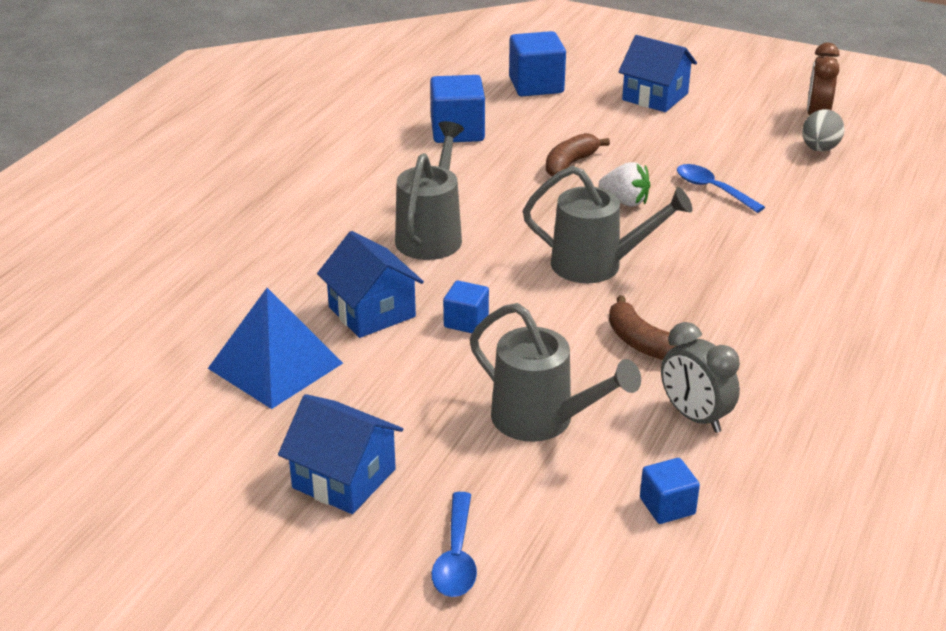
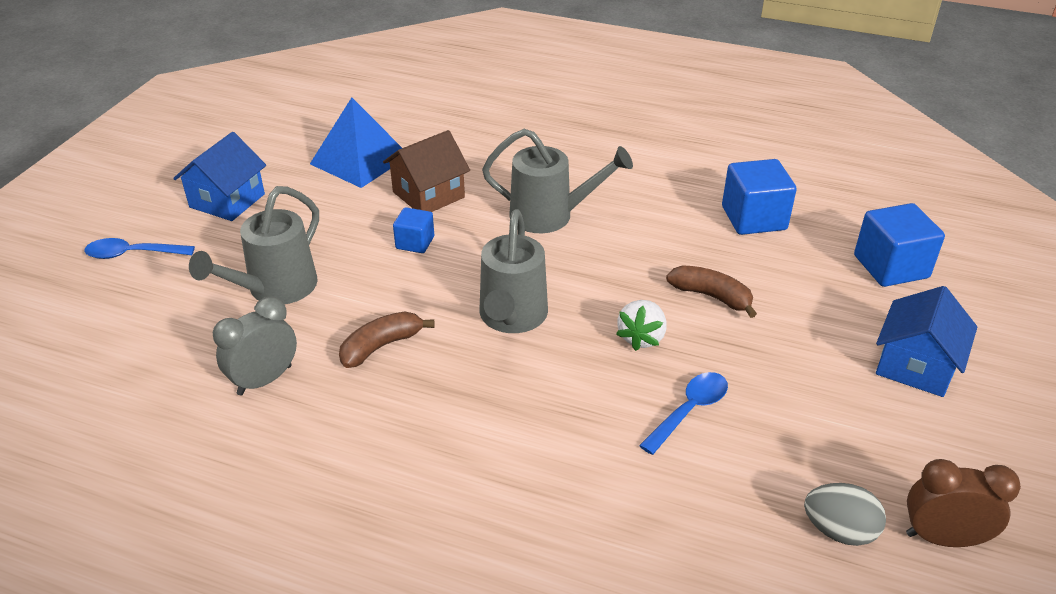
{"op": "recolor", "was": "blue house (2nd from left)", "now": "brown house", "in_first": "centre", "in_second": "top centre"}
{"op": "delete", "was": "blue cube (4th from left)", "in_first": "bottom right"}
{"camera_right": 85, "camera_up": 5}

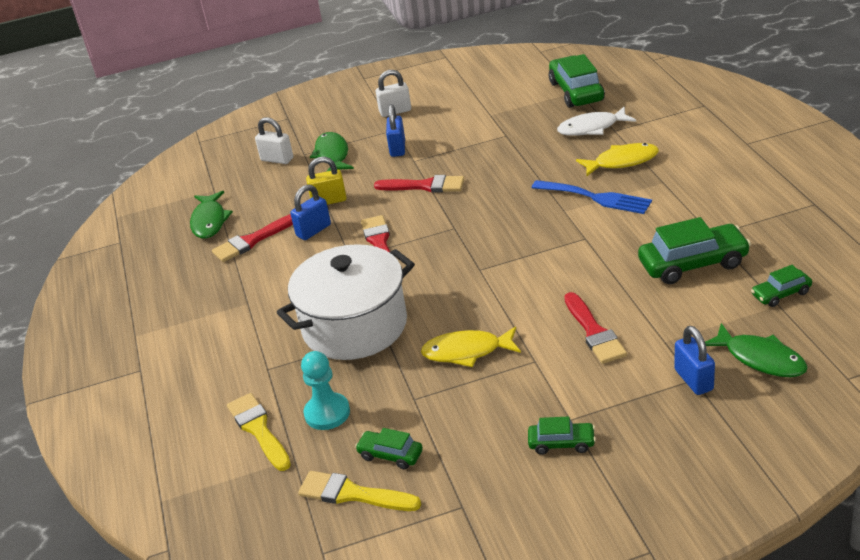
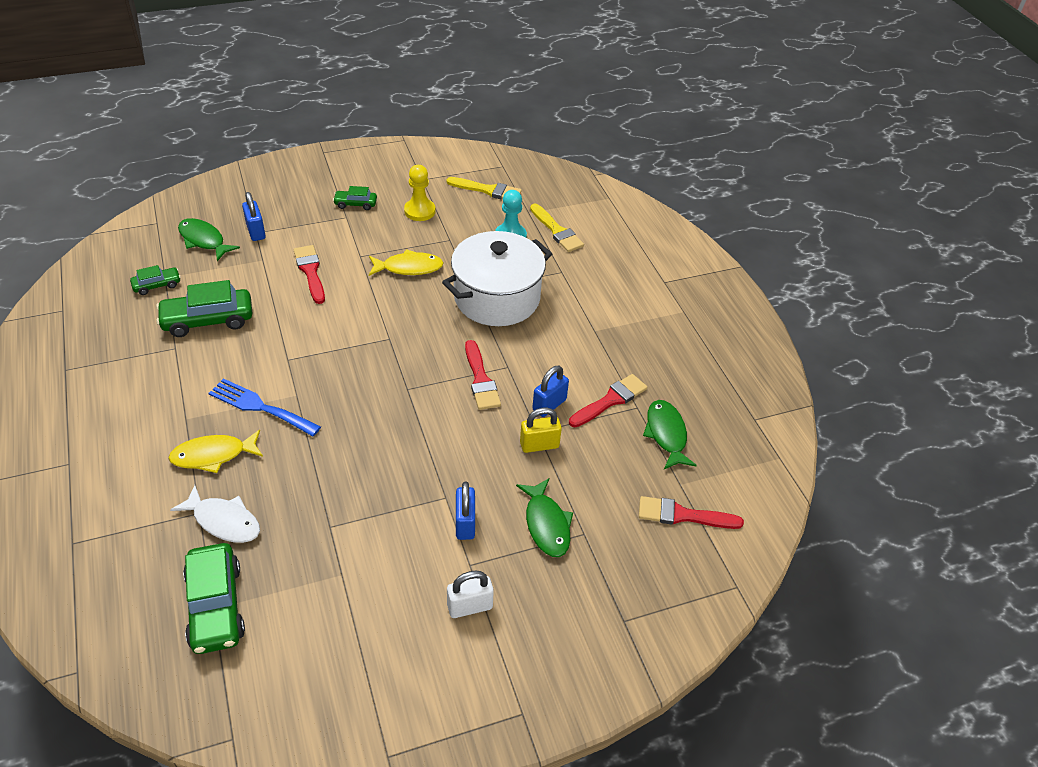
{"op": "rotate", "was": "white fish", "in_first": "top right", "in_second": "bottom left", "clockwise": 45}
{"op": "insert", "now": "yellow pawn", "in_second": "top centre"}
{"op": "move", "was": "red brush (3rd from left in the first image)", "now": "red brush (4th from left)", "in_first": "top centre", "in_second": "bottom centre"}
{"op": "delete", "was": "white padlock (1st from left)", "in_first": "top left"}
{"op": "delete", "was": "green car (1st from left)", "in_first": "bottom centre"}
{"camera_right": 170, "camera_up": 10}

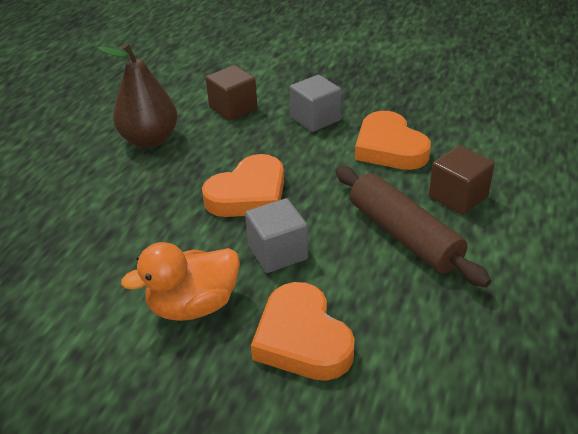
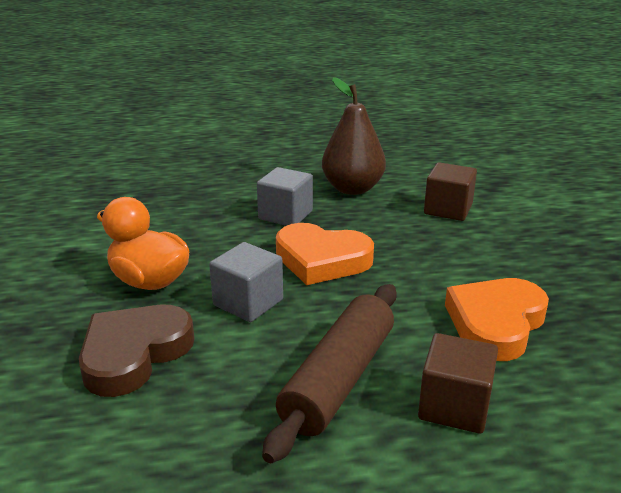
{"op": "recolor", "was": "orange heart (2nd from left)", "now": "brown heart", "in_first": "bottom centre", "in_second": "bottom left"}
{"op": "move", "was": "grey cube (2nd from left)", "in_first": "top centre", "in_second": "centre"}
{"camera_right": 60, "camera_up": -10}

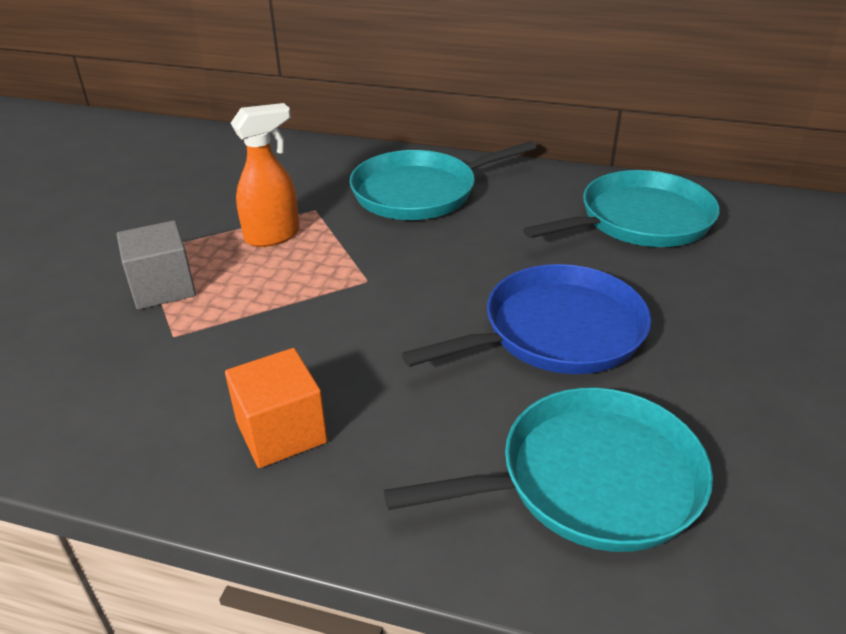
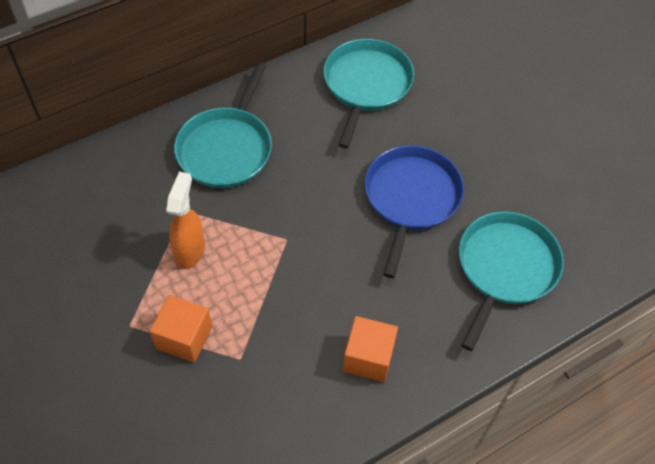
{"op": "recolor", "was": "grey cube", "now": "orange cube (1st from left)", "in_first": "middle left", "in_second": "bottom left"}
{"camera_right": -50, "camera_up": 20}

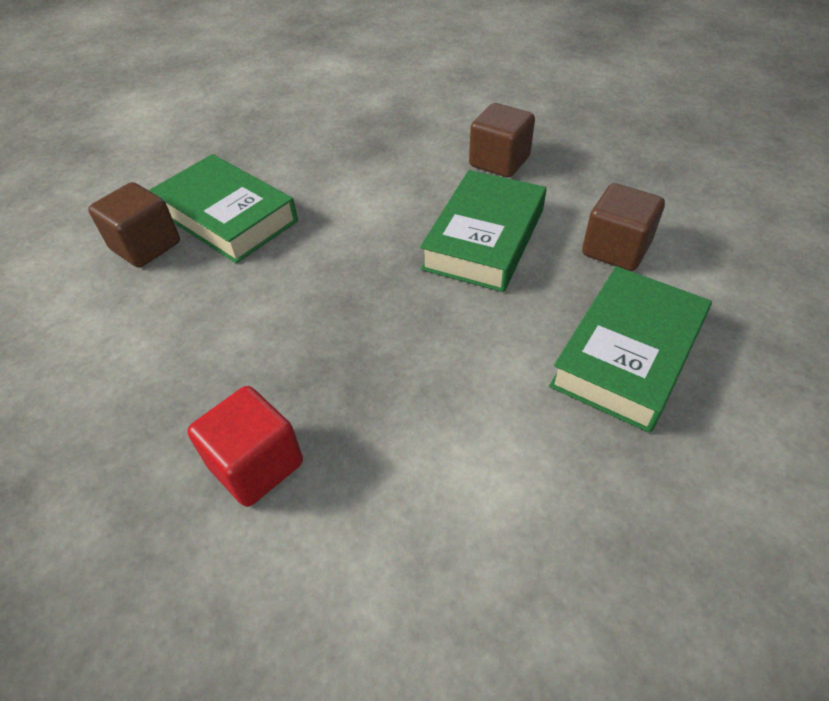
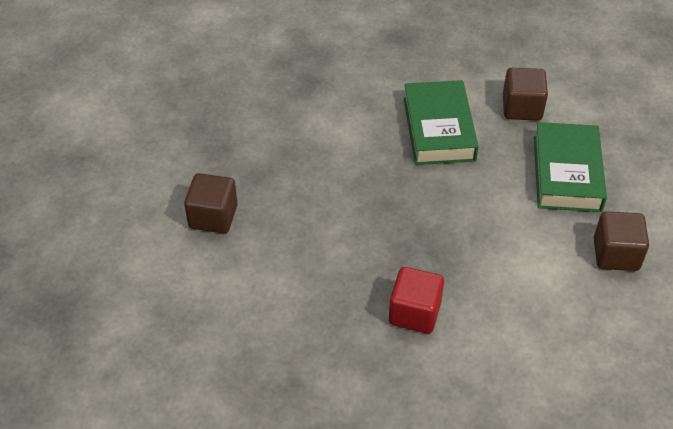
{"op": "move", "was": "brown cube (2nd from left in the first image)", "now": "brown cube (3rd from left)", "in_first": "top centre", "in_second": "middle right"}
{"op": "delete", "was": "green book (1st from left)", "in_first": "top left"}
{"camera_right": -30, "camera_up": 0}

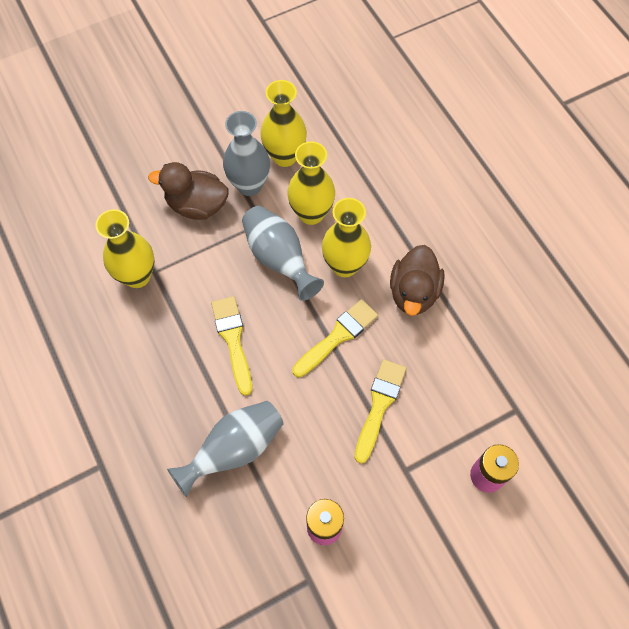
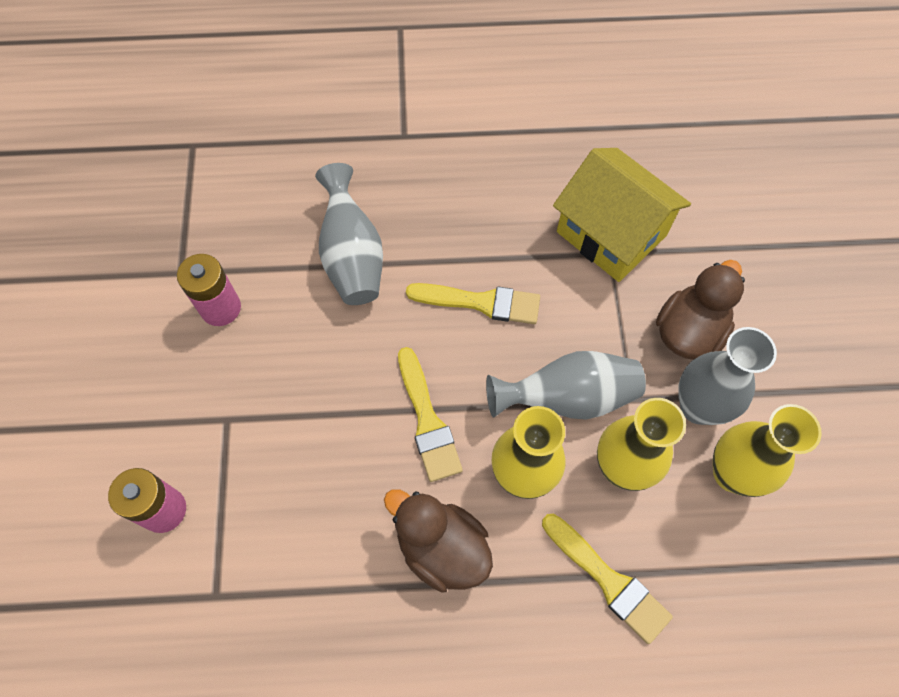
{"op": "move", "was": "yellow brush (3rd from left)", "in_first": "centre", "in_second": "bottom right"}
{"op": "replace", "was": "yellow vase (1st from left)", "now": "yellow house", "in_first": "middle left", "in_second": "top right"}
{"camera_right": 115, "camera_up": 0}

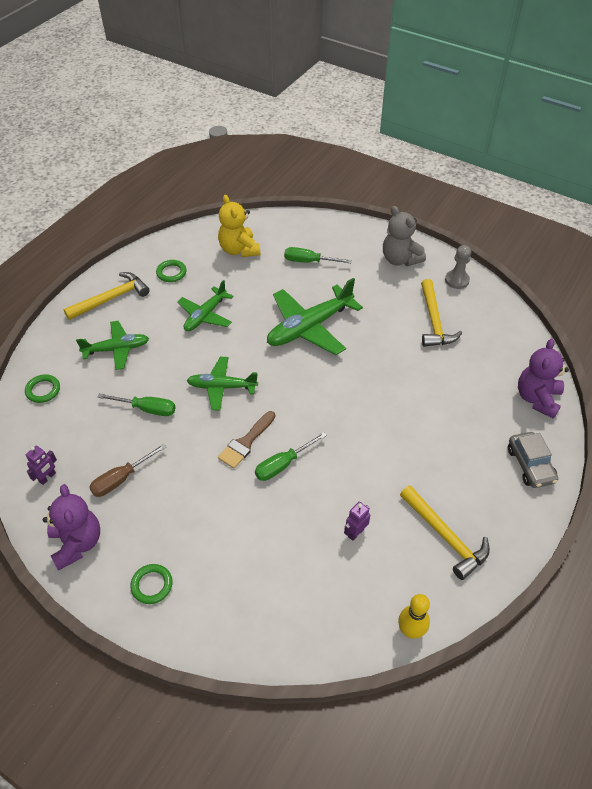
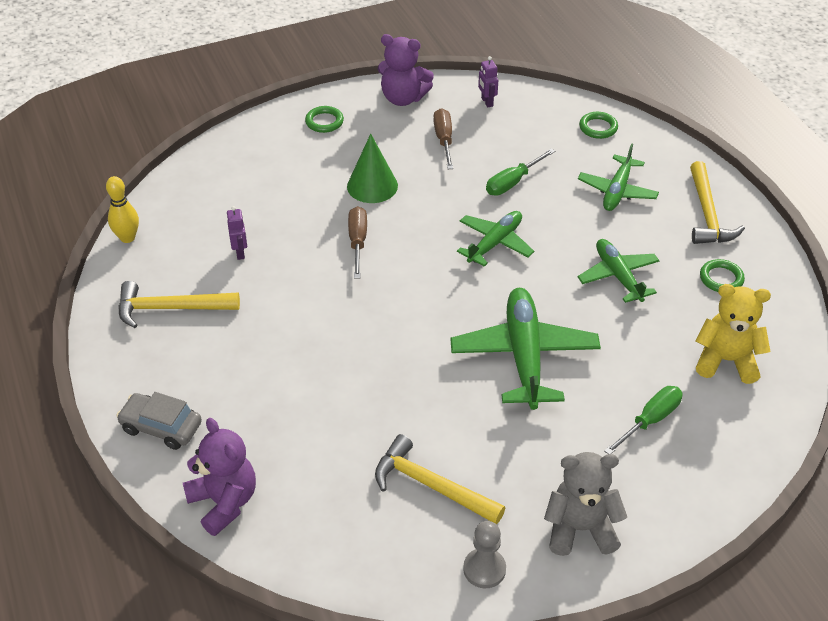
{"op": "insert", "now": "green cone", "in_second": "top centre"}
{"op": "recolor", "was": "green screwdriver (2nd from left)", "now": "brown screwdriver (1st from left)", "in_first": "centre", "in_second": "centre"}
{"op": "delete", "was": "brown brush", "in_first": "centre"}
{"camera_right": 125, "camera_up": -5}

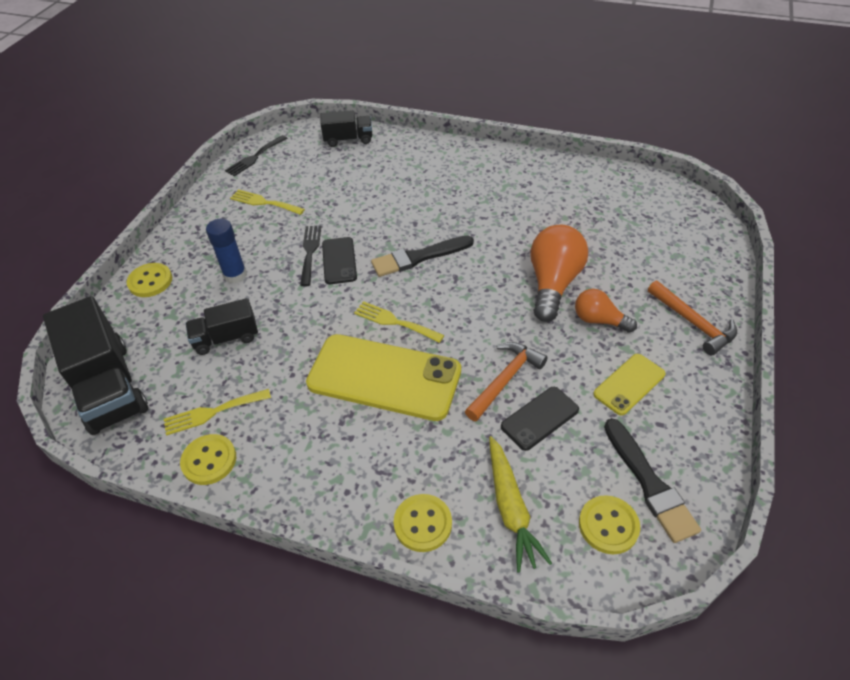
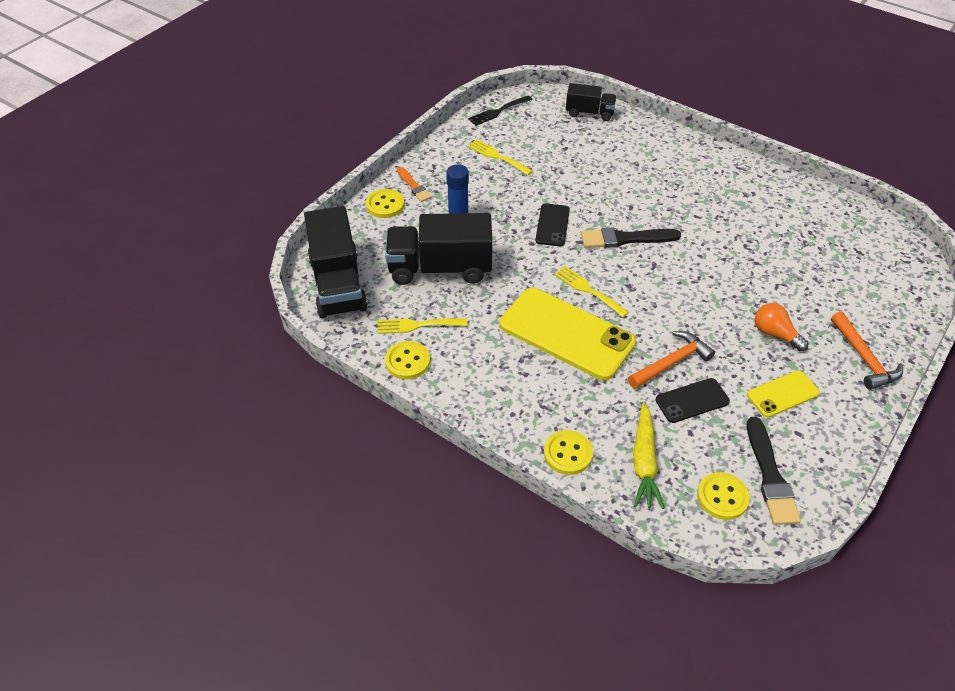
{"op": "resize", "was": "black truck (2nd from left)", "in_first": "middle left", "in_second": "centre", "ratio": 1.8}
{"op": "insert", "now": "orange brush", "in_second": "top centre"}
{"op": "delete", "was": "black fork (2nd from left)", "in_first": "centre"}
{"op": "delete", "was": "orange light bulb (1st from left)", "in_first": "centre"}
{"camera_right": 15, "camera_up": 0}

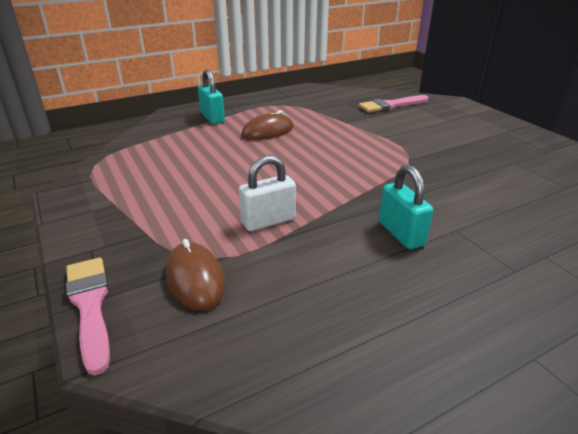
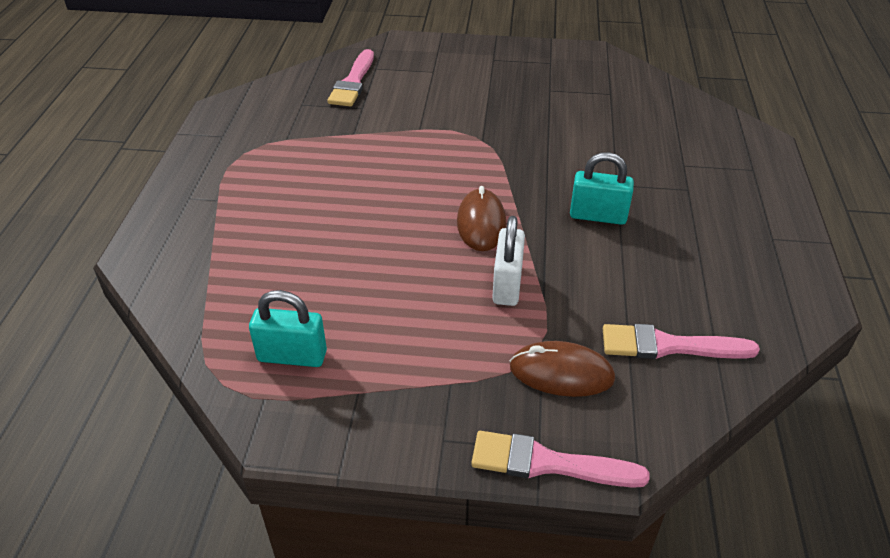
{"op": "move", "was": "turquoise padlock (1st from left)", "in_first": "top centre", "in_second": "middle left"}
{"op": "move", "was": "brown mouse (2nd from left in the first image)", "now": "brown mouse (1st from left)", "in_first": "top centre", "in_second": "centre"}
{"op": "insert", "now": "pink brush (3rd from left)", "in_second": "middle right"}
{"camera_right": -55, "camera_up": 10}

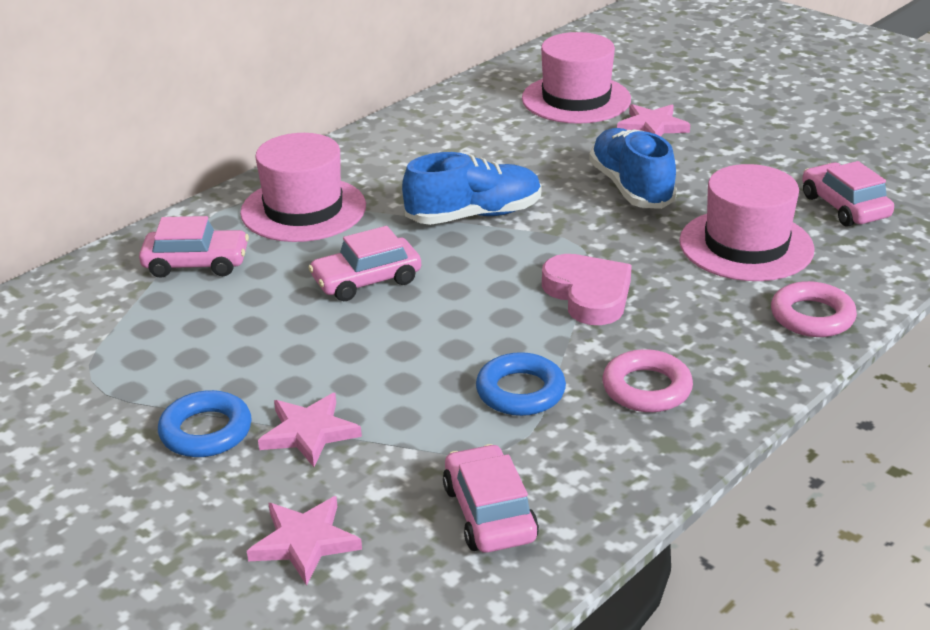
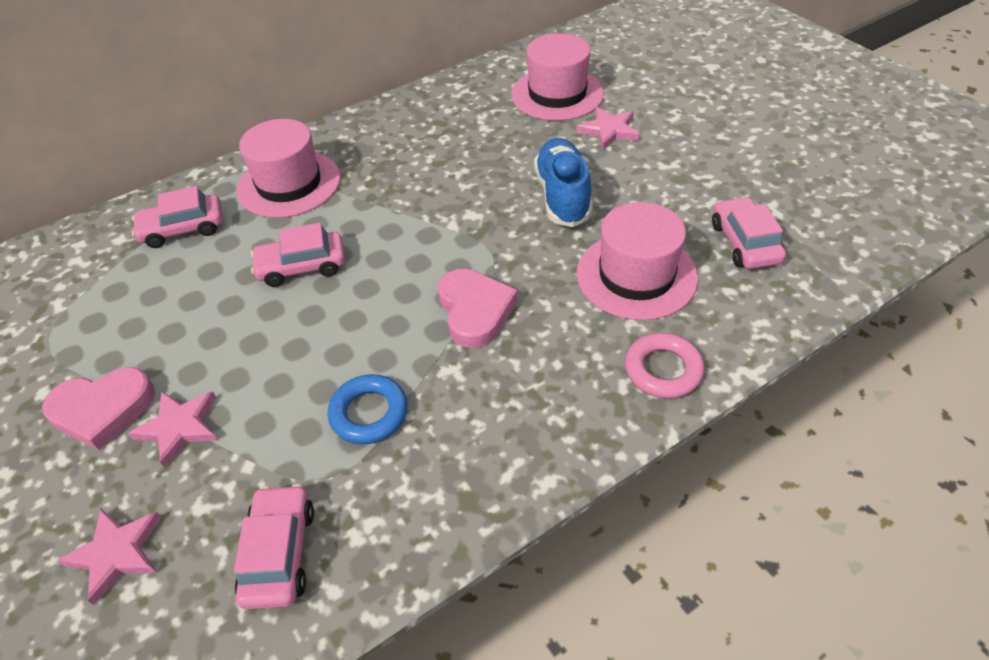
{"op": "replace", "was": "blue ring (1st from left)", "now": "pink heart (1st from left)", "in_first": "bottom left", "in_second": "middle left"}
{"op": "rotate", "was": "pink car (1st from left)", "in_first": "middle left", "in_second": "top left", "clockwise": 150}
{"op": "delete", "was": "blue shoe (1st from left)", "in_first": "top centre"}
{"op": "delete", "was": "pink ring (1st from left)", "in_first": "middle right"}
{"camera_right": 15, "camera_up": 15}

